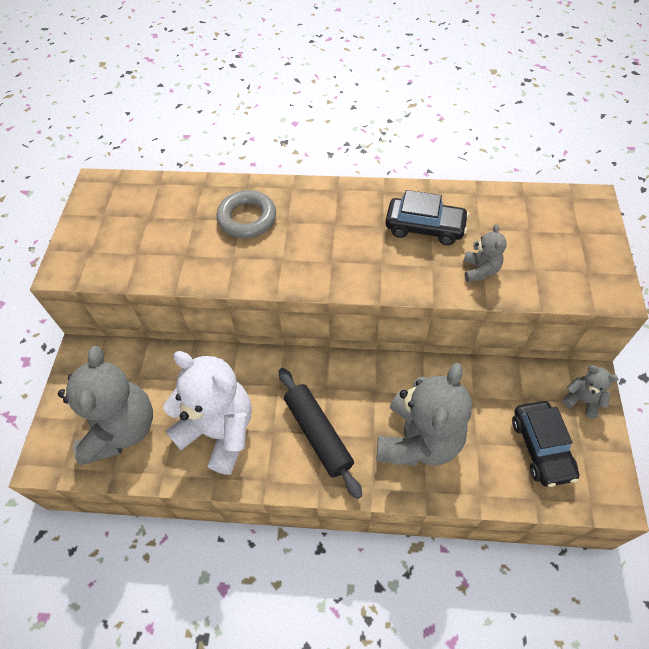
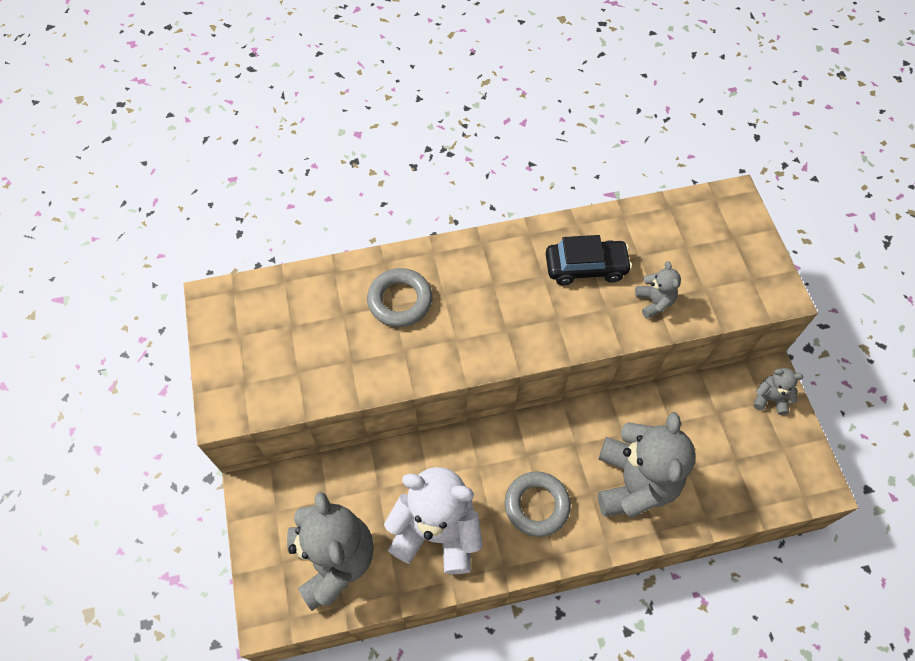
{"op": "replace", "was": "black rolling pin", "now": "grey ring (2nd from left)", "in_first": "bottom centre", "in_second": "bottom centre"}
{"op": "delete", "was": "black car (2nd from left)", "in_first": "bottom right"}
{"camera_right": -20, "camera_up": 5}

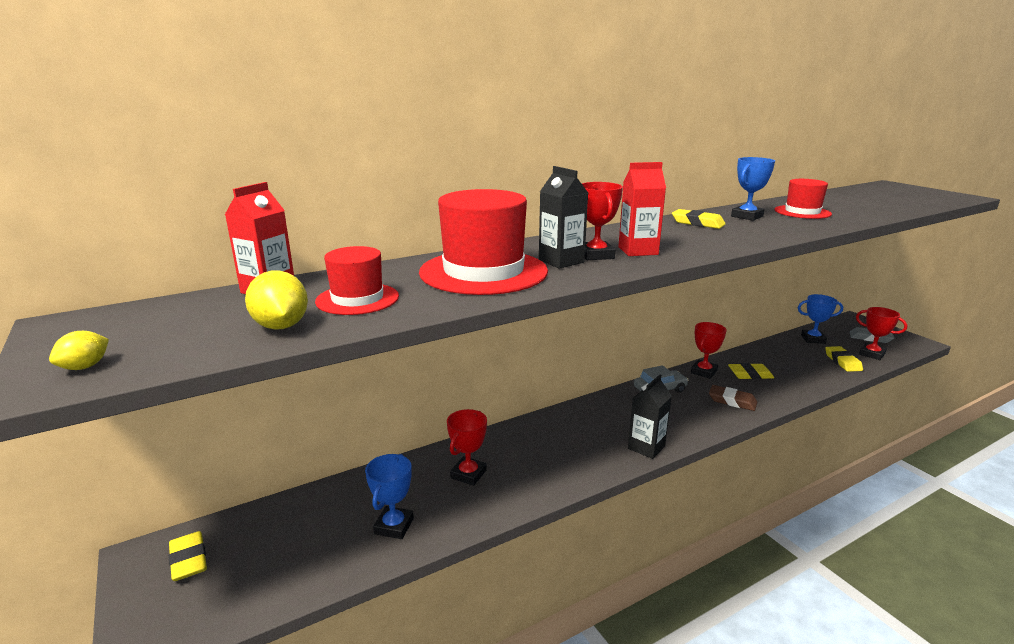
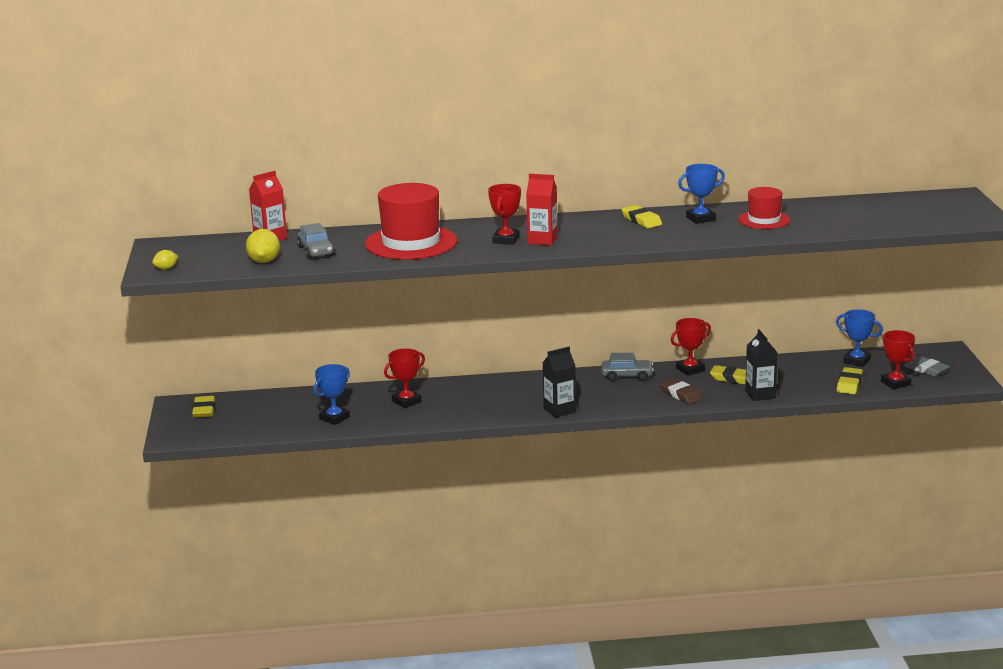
{"op": "replace", "was": "red hat (1st from left)", "now": "grey car (1st from left)", "in_first": "centre", "in_second": "middle left"}
{"op": "move", "was": "black carton (1st from left in the first image)", "now": "black carton (2nd from left)", "in_first": "centre", "in_second": "middle right"}
{"camera_right": 25, "camera_up": 0}

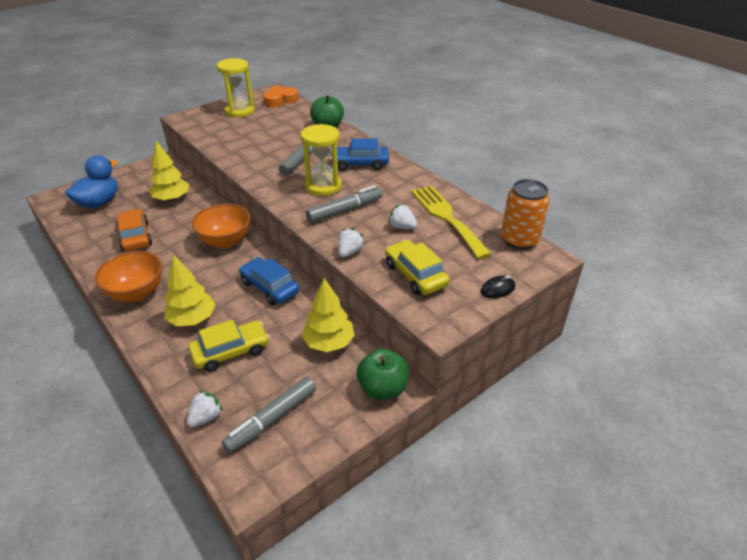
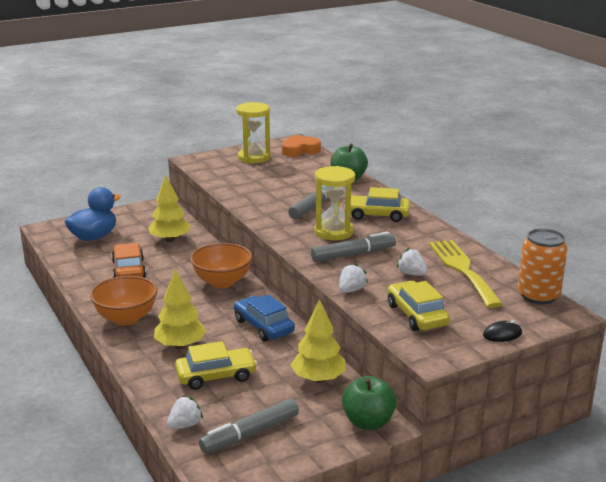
{"op": "recolor", "was": "blue car (2nd from left)", "now": "yellow car (2nd from left)", "in_first": "top centre", "in_second": "centre"}
{"camera_right": 10, "camera_up": -15}

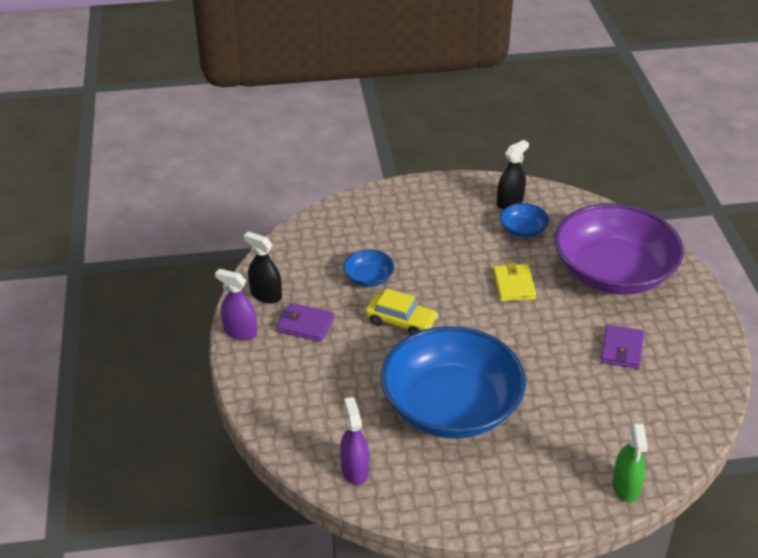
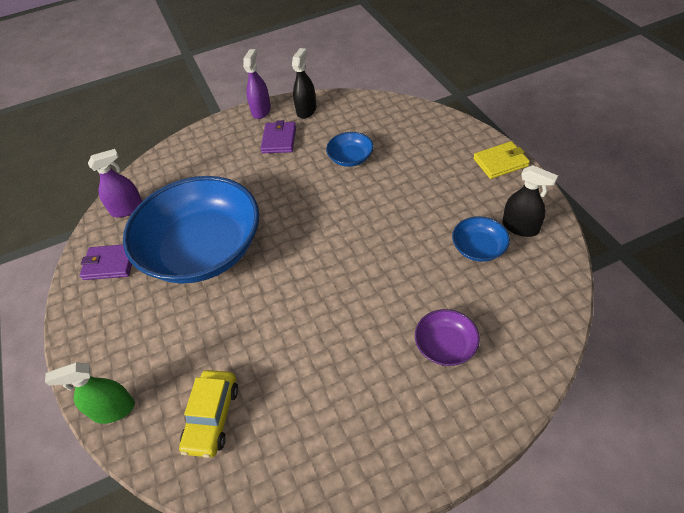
{"op": "move", "was": "purple wallet (2nd from left in the first image)", "now": "purple wallet (1st from left)", "in_first": "middle right", "in_second": "middle left"}
{"op": "move", "was": "yellow car", "in_first": "centre", "in_second": "bottom left"}
{"op": "resize", "was": "purple bowl", "in_first": "middle right", "in_second": "centre", "ratio": 0.4}
{"op": "move", "was": "yellow wallet", "in_first": "middle right", "in_second": "top right"}
{"camera_right": 80, "camera_up": 10}

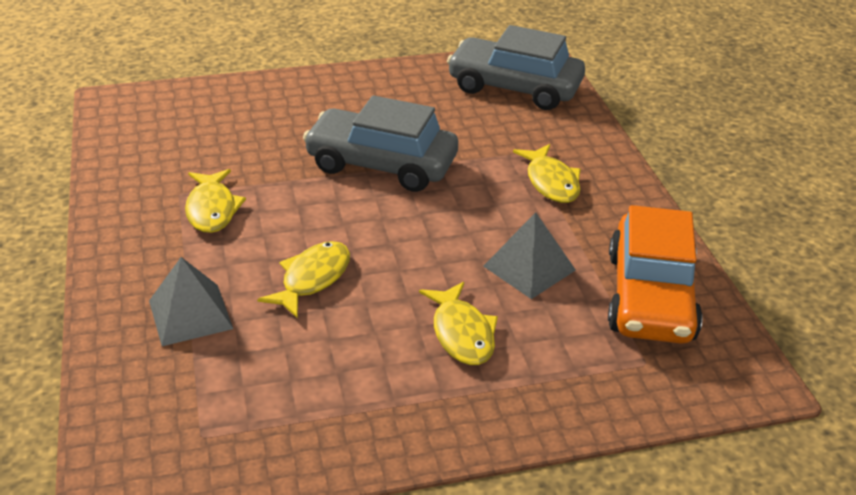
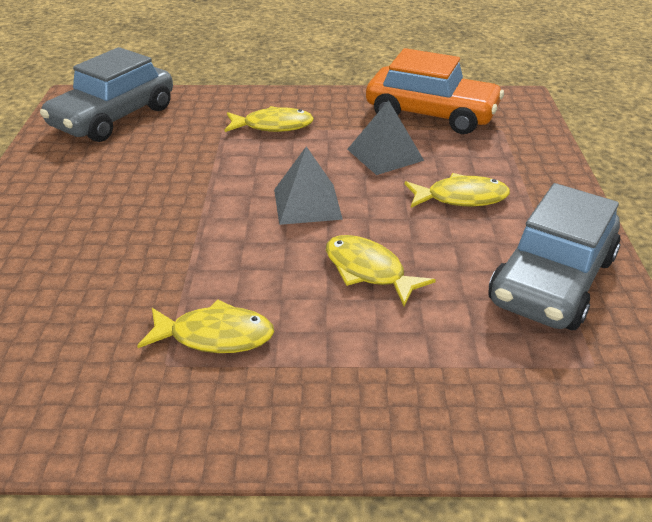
{"op": "move", "was": "grey pyramid (1st from left)", "in_first": "middle left", "in_second": "centre"}
{"op": "move", "was": "grey car (1st from left in the first image)", "now": "grey car (2nd from left)", "in_first": "top centre", "in_second": "middle right"}
{"camera_right": -75, "camera_up": 0}

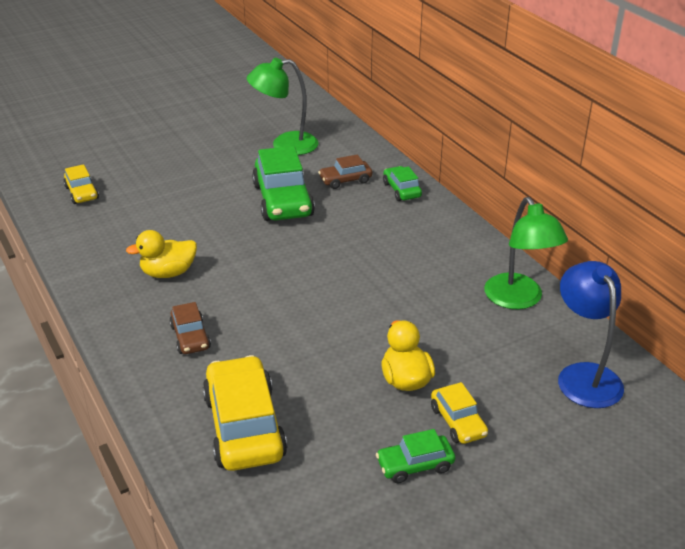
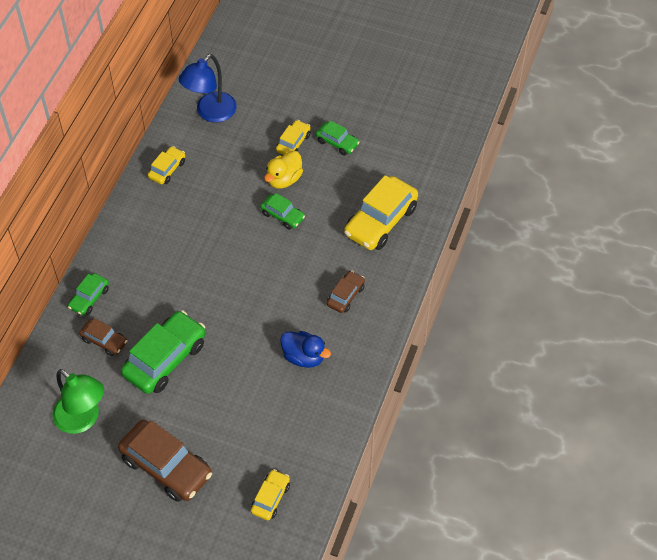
{"op": "insert", "now": "brown car (2nd from left)", "in_second": "bottom left"}
{"op": "replace", "was": "green lamp (2nd from left)", "now": "yellow car (1st from left)", "in_first": "middle right", "in_second": "top left"}
{"op": "insert", "now": "green car (3rd from left)", "in_second": "centre"}
{"op": "recolor", "was": "yellow duck (1st from left)", "now": "blue duck", "in_first": "middle left", "in_second": "centre"}
{"camera_right": -130, "camera_up": 20}

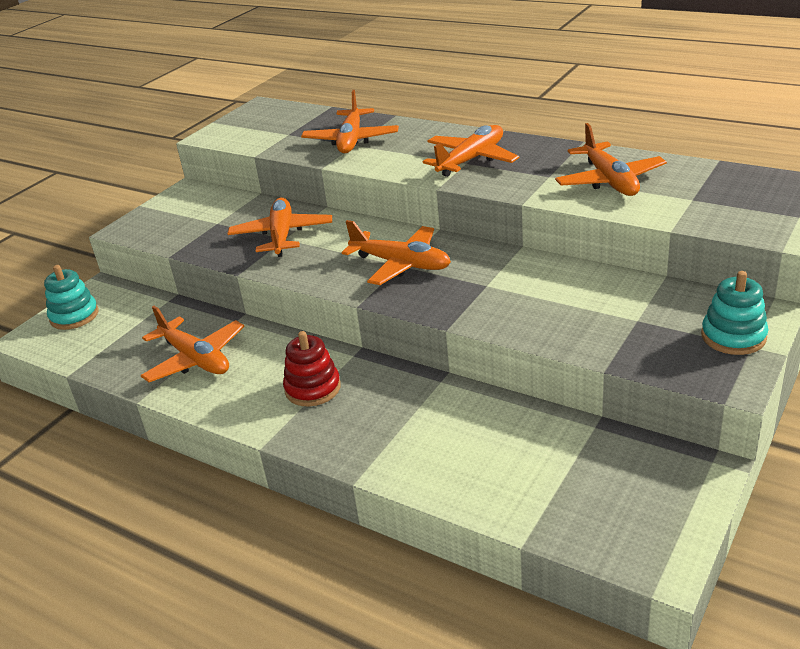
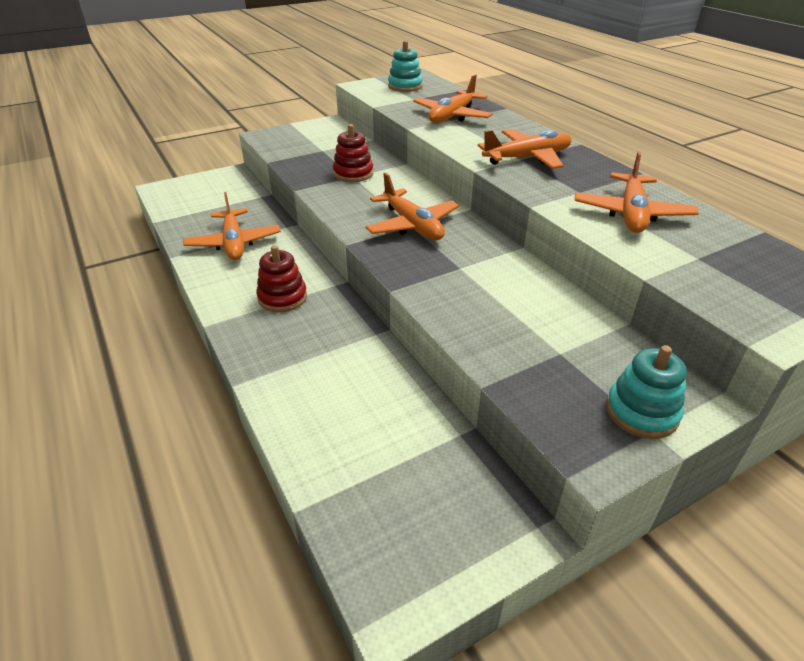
{"op": "replace", "was": "orange plane (2nd from left)", "now": "red stacking toy (2nd from left)", "in_first": "centre", "in_second": "top centre"}
{"op": "move", "was": "turquoise stacking toy (1st from left)", "in_first": "middle left", "in_second": "top centre"}
{"camera_right": 25, "camera_up": 5}

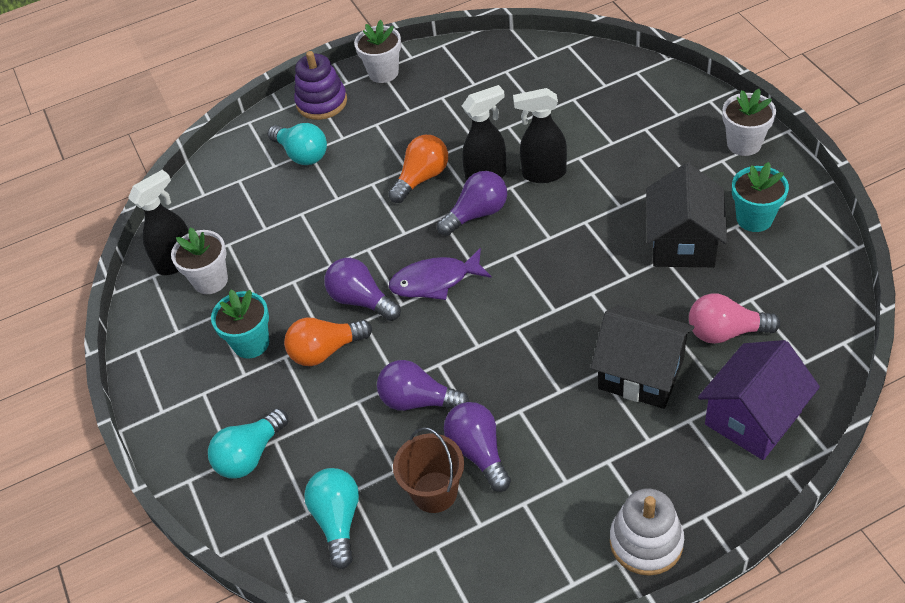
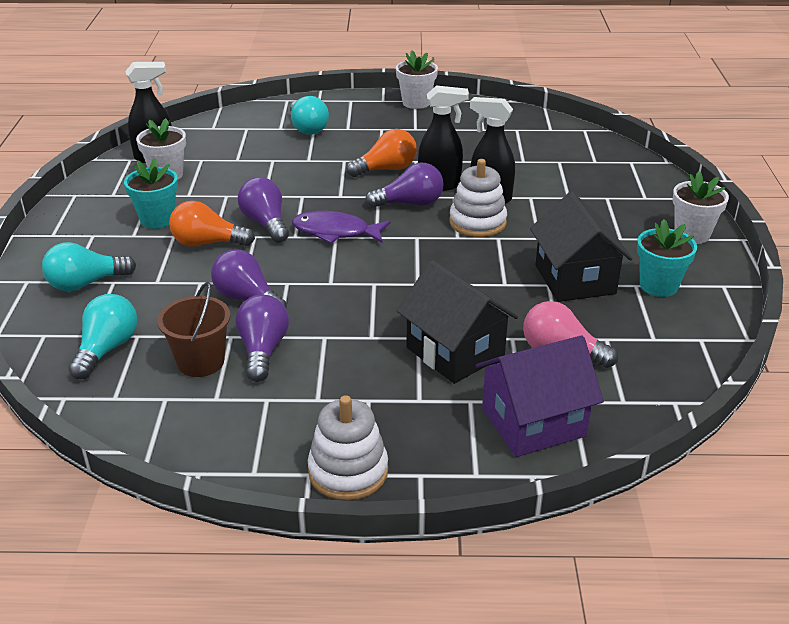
{"op": "insert", "now": "white stacking toy (2nd from left)", "in_second": "top centre"}
{"op": "rotate", "was": "black house (2nd from left)", "in_first": "middle right", "in_second": "middle right", "clockwise": -45}
{"op": "delete", "was": "purple stacking toy", "in_first": "top centre"}
{"camera_right": 20, "camera_up": -15}

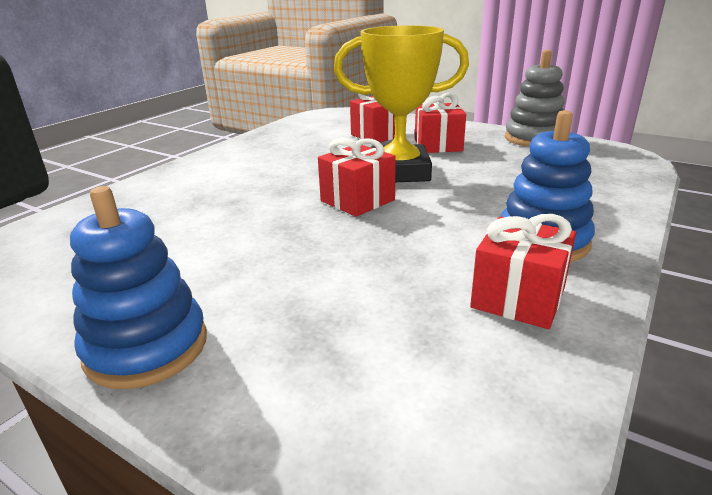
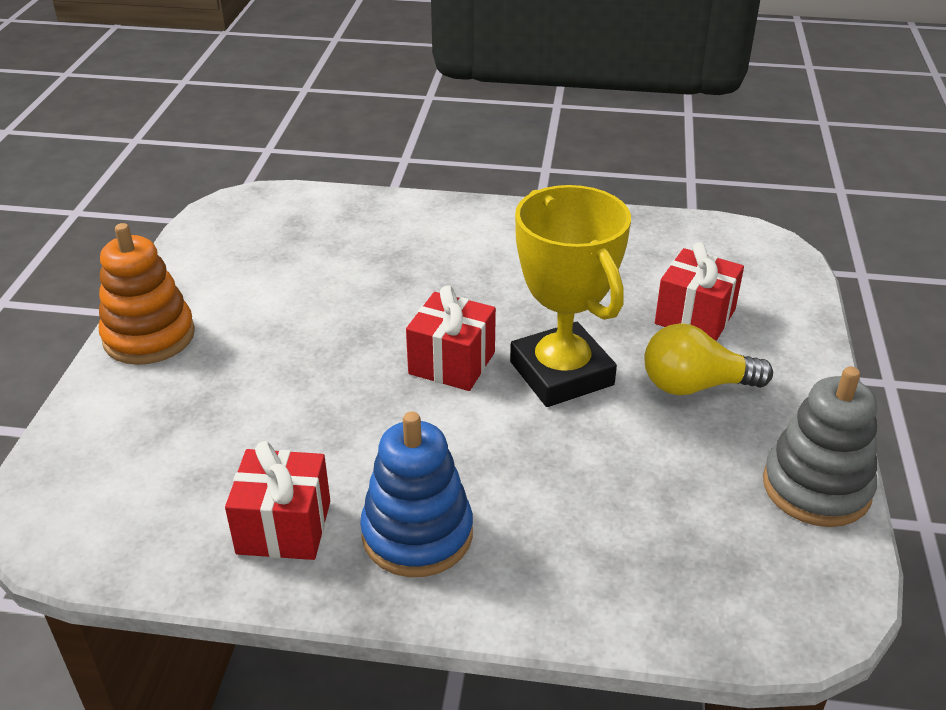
{"op": "recolor", "was": "blue stacking toy (1st from left)", "now": "orange stacking toy", "in_first": "middle left", "in_second": "middle left"}
{"op": "replace", "was": "red gift (3rd from left)", "now": "yellow light bulb", "in_first": "top centre", "in_second": "middle right"}
{"camera_right": 65, "camera_up": 10}

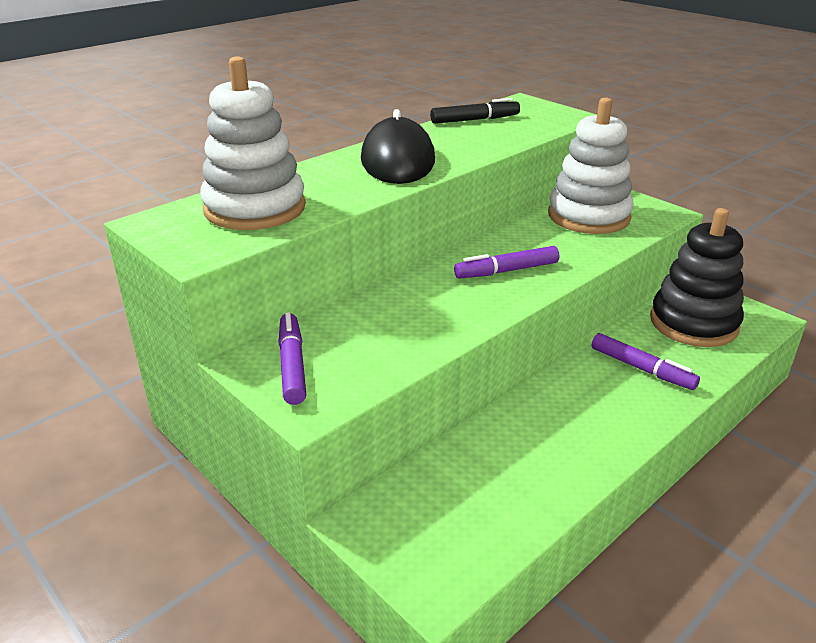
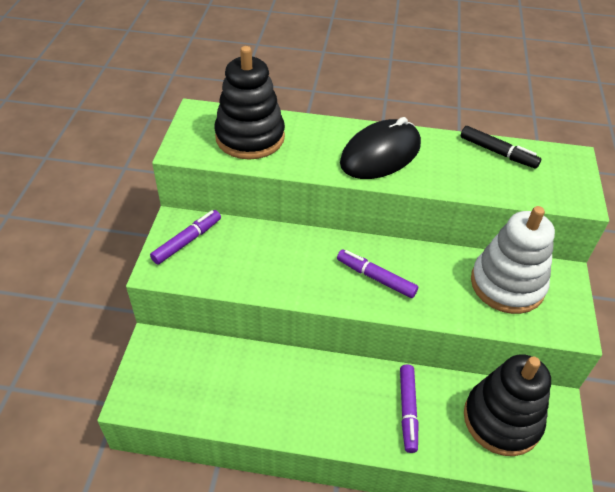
{"op": "recolor", "was": "white stacking toy (1st from left)", "now": "black stacking toy (1st from left)", "in_first": "top left", "in_second": "top centre"}
{"camera_right": 50, "camera_up": 15}

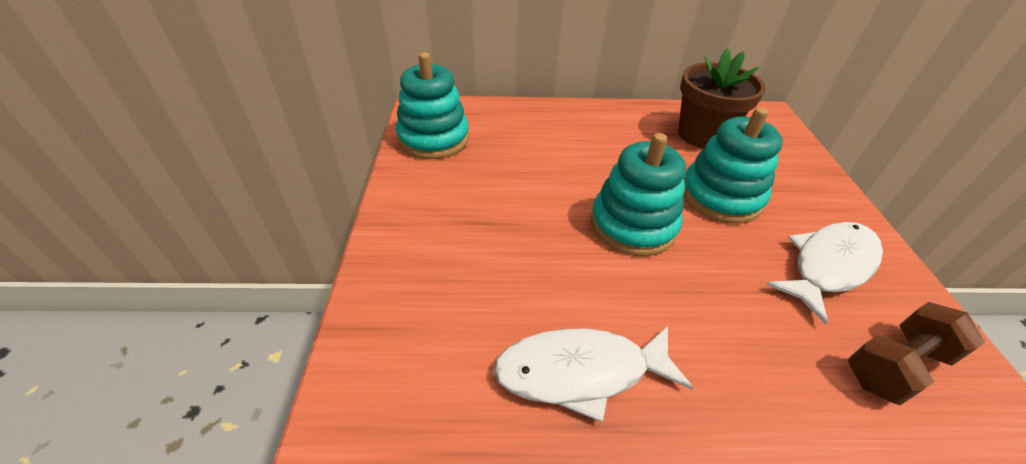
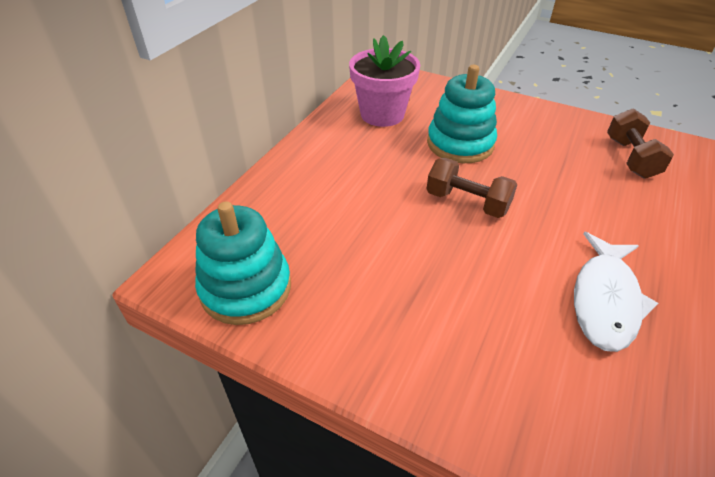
{"op": "recolor", "was": "brown flower pot", "now": "pink flower pot", "in_first": "top right", "in_second": "top centre"}
{"op": "replace", "was": "turquoise stacking toy (2nd from left)", "now": "brown dumbbell (1st from left)", "in_first": "centre", "in_second": "centre"}
{"op": "delete", "was": "white fish (2nd from left)", "in_first": "middle right"}
{"camera_right": -60, "camera_up": 0}

